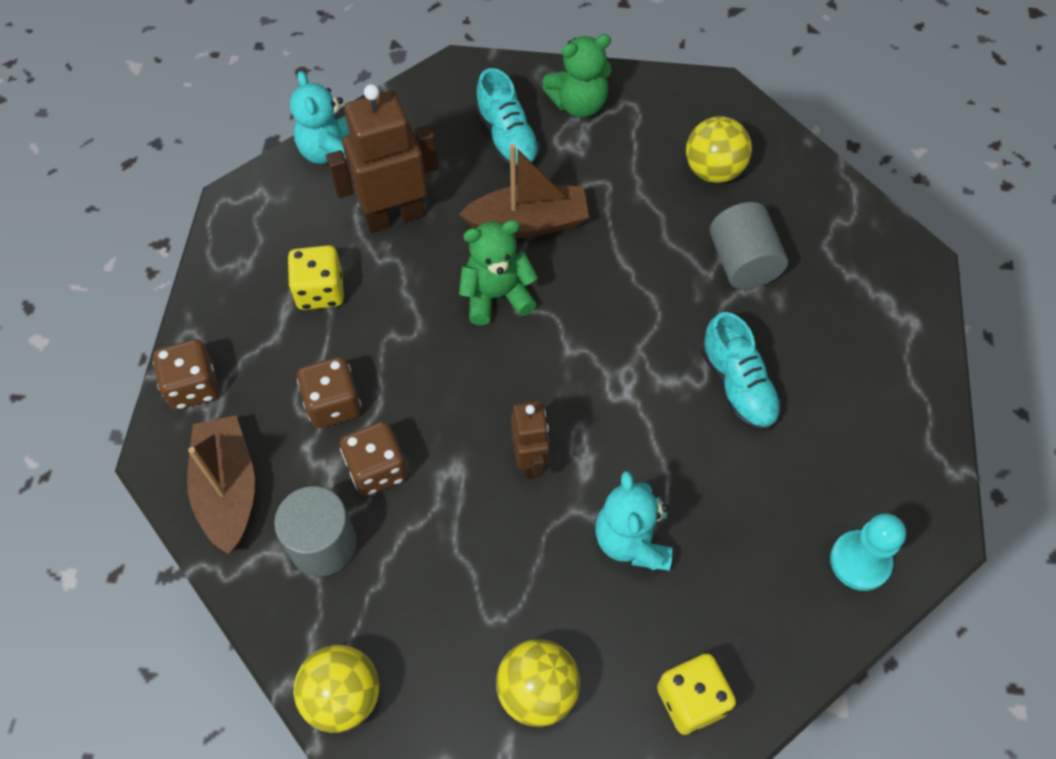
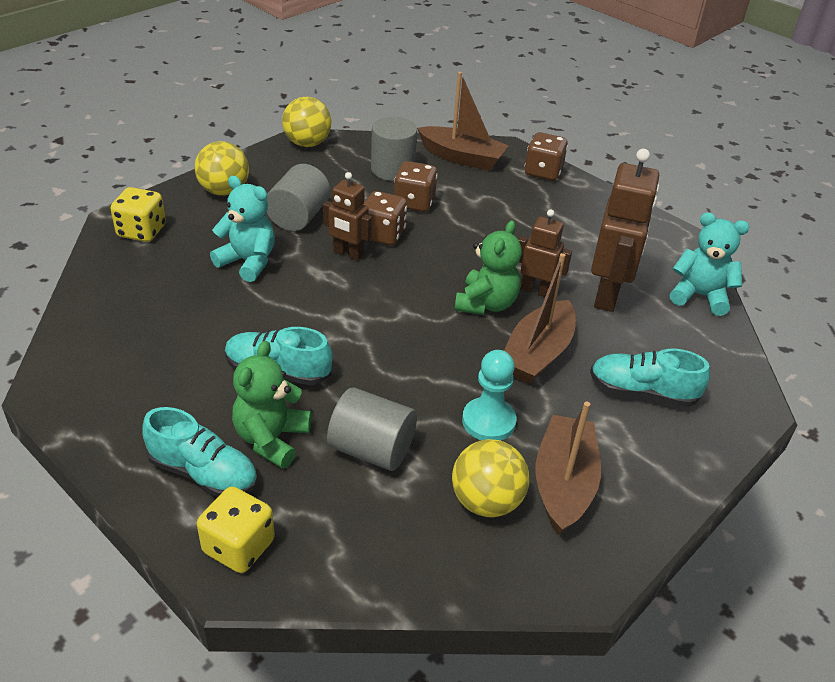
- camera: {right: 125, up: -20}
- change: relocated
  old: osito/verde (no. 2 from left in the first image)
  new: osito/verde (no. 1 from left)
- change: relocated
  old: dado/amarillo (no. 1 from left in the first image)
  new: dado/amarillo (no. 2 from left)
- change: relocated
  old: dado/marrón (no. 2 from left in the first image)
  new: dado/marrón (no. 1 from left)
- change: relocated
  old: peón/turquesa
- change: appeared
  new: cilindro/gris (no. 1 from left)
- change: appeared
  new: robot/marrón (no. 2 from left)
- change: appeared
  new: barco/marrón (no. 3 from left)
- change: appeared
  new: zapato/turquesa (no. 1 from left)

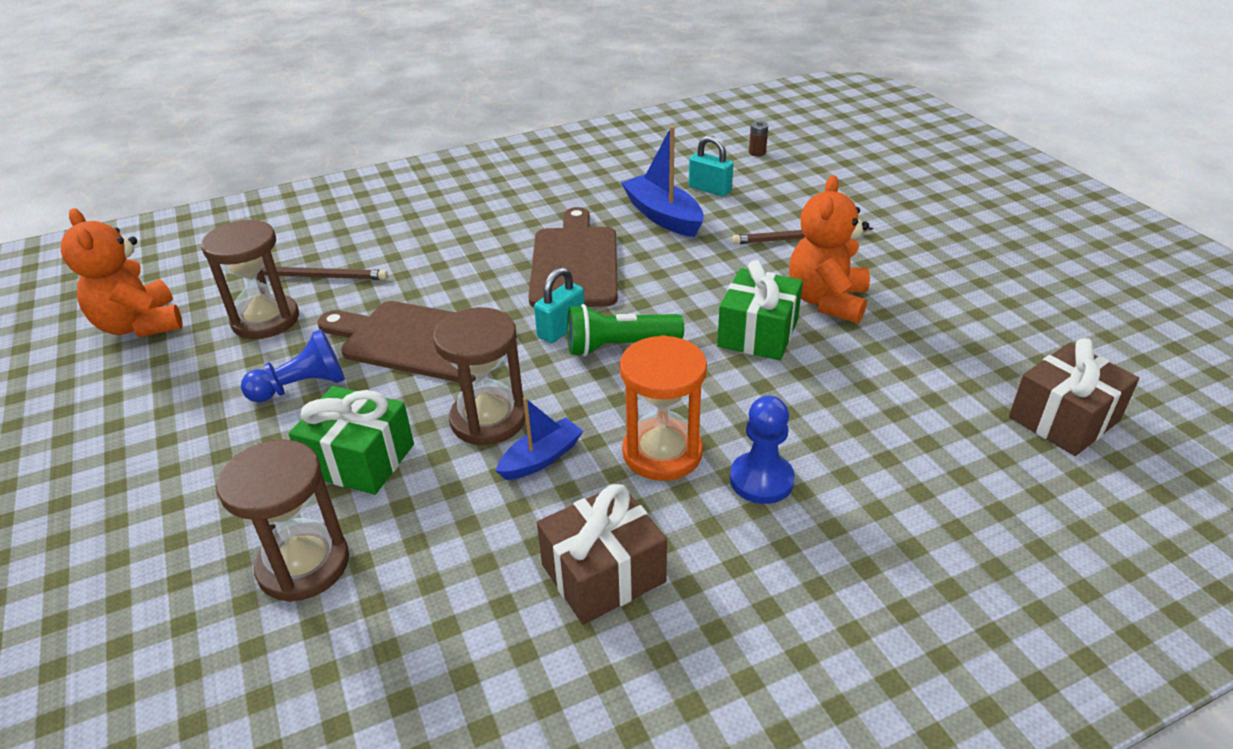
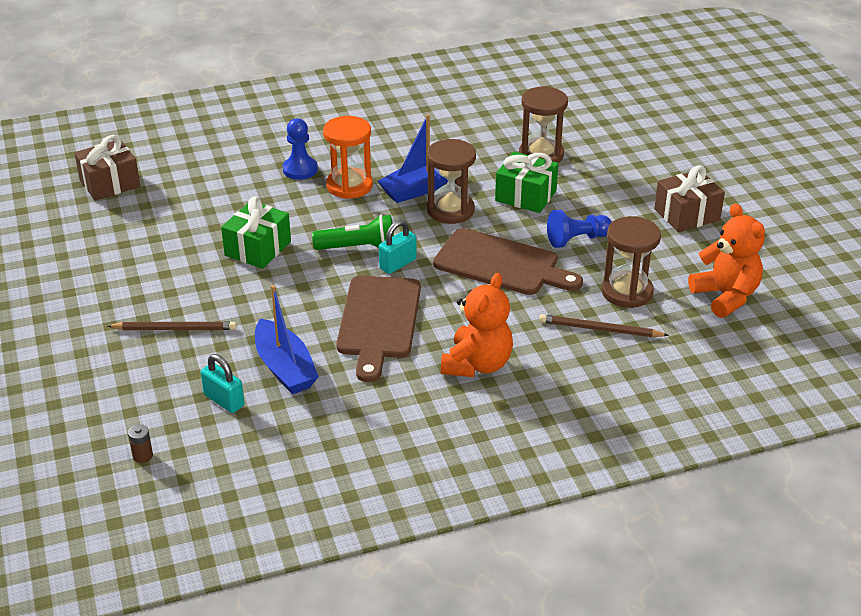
- camera: {right: -175, up: 0}
- change: relocated
  old: osito/naranja (no. 2 from left in the first image)
  new: osito/naranja (no. 1 from left)
- change: size
  old: barco/azul (no. 1 from left in the first image)
  factor: 1.63
- change: relocated
  old: regalo/marrón (no. 1 from left in the first image)
  new: regalo/marrón (no. 2 from left)

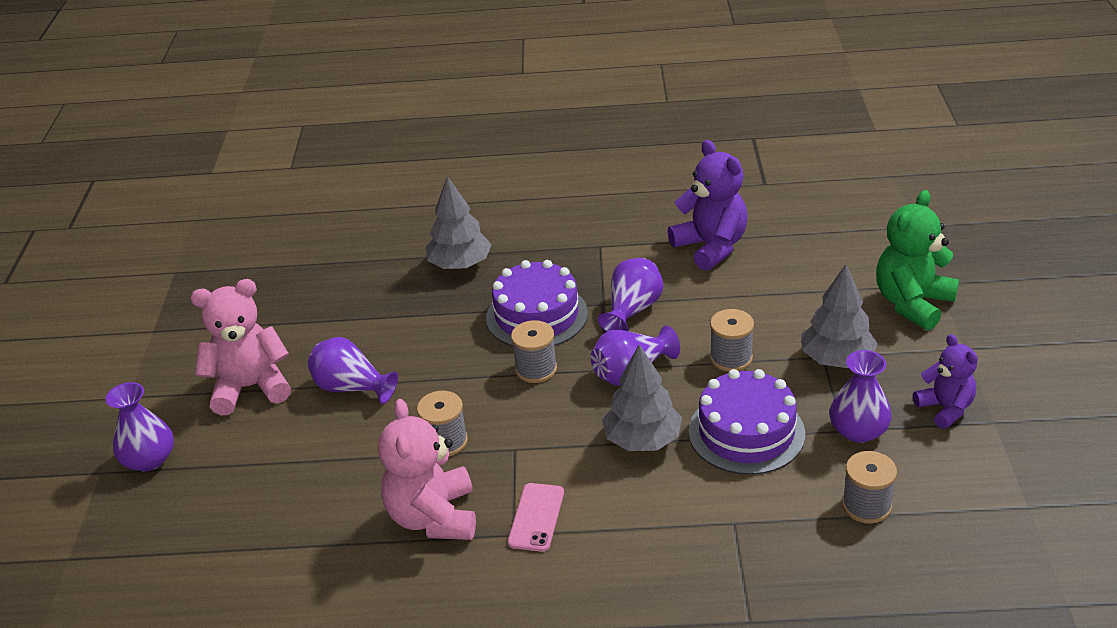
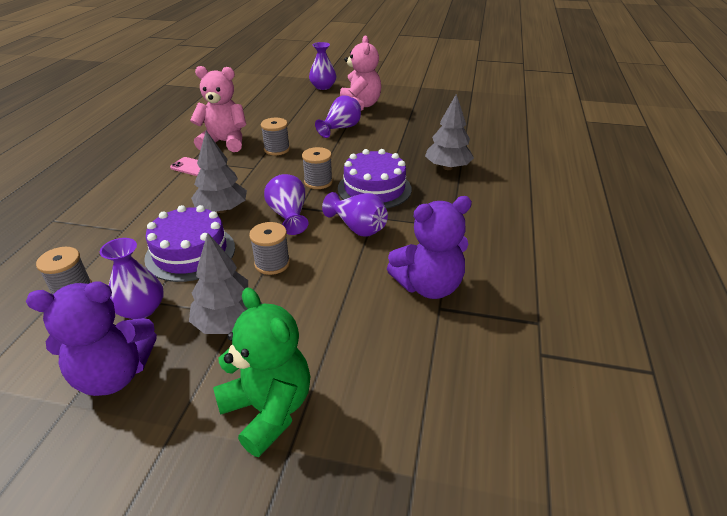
- camera: {right: 100, up: 0}
- change: size
  old: osito/morado (no. 2 from left in the first image)
  factor: 1.6

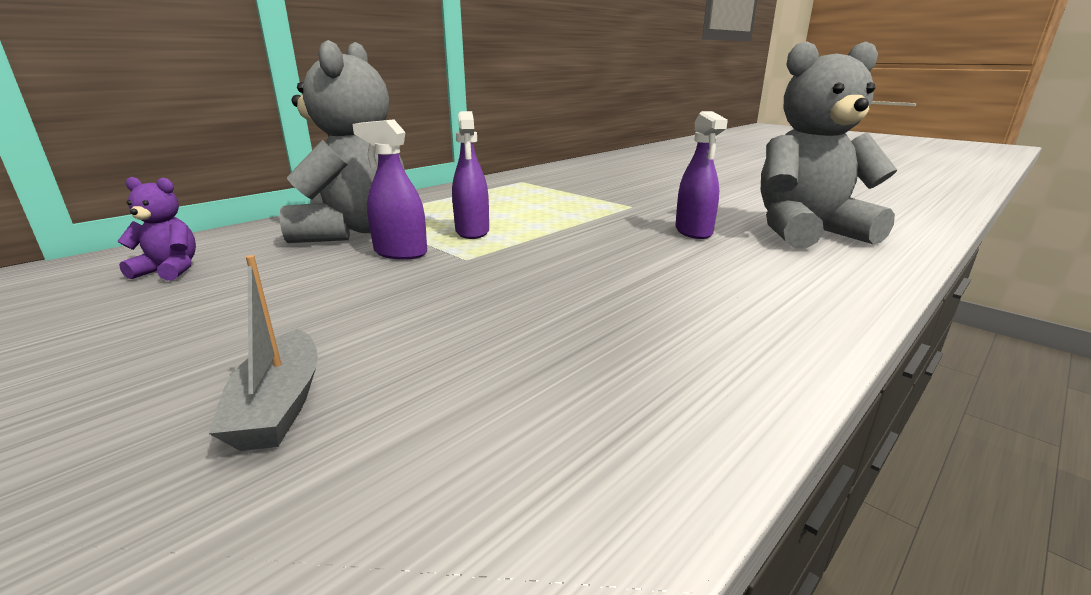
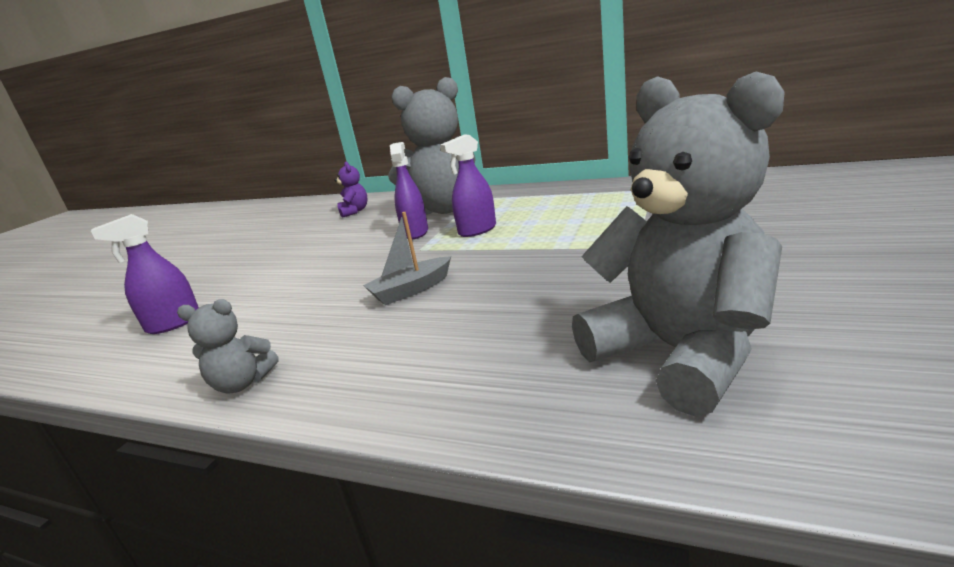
- camera: {right: 70, up: 0}
- change: relocated
  old: pulverizador/morado (no. 3 from left in the first image)
  new: pulverizador/morado (no. 1 from left)
- change: relocated
  old: barco/gris
- change: appeared
  new: osito/gris (no. 1 from left)

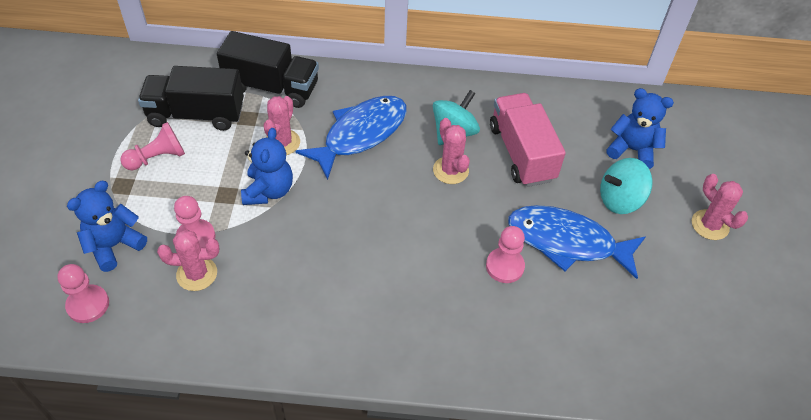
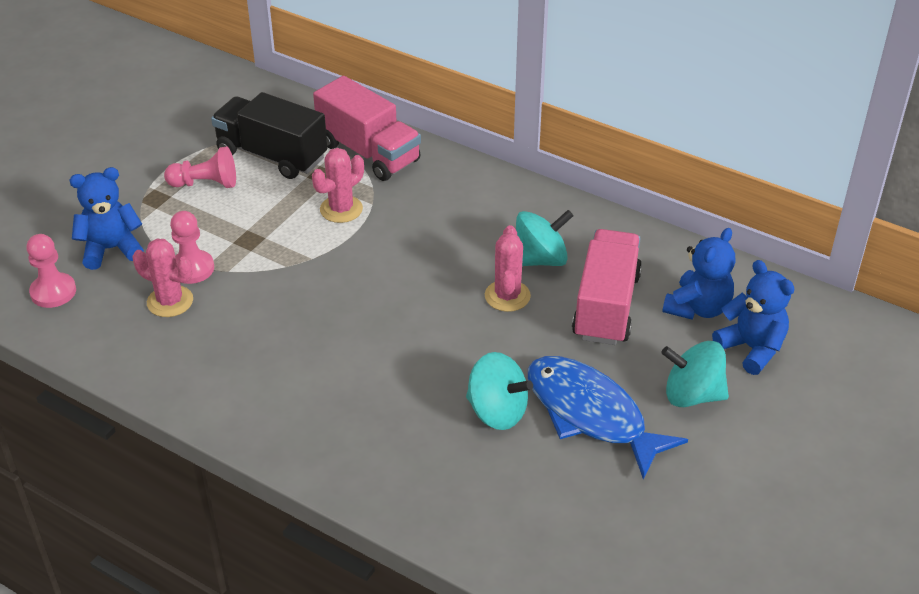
- camera: {right: 30, up: -10}
- change: colour
  old: camión/negro (no. 2 from left)
  new: camión/rosa (no. 1 from left)
- change: missing
  old: pez/azul (no. 1 from left)
- change: relocated
  old: osito/azul (no. 2 from left)
- change: missing
  old: cactus/rosa (no. 4 from left)
- change: exchanged
  old: peón/rosa (no. 4 from left)
  new: peonza/turquesa (no. 1 from left)

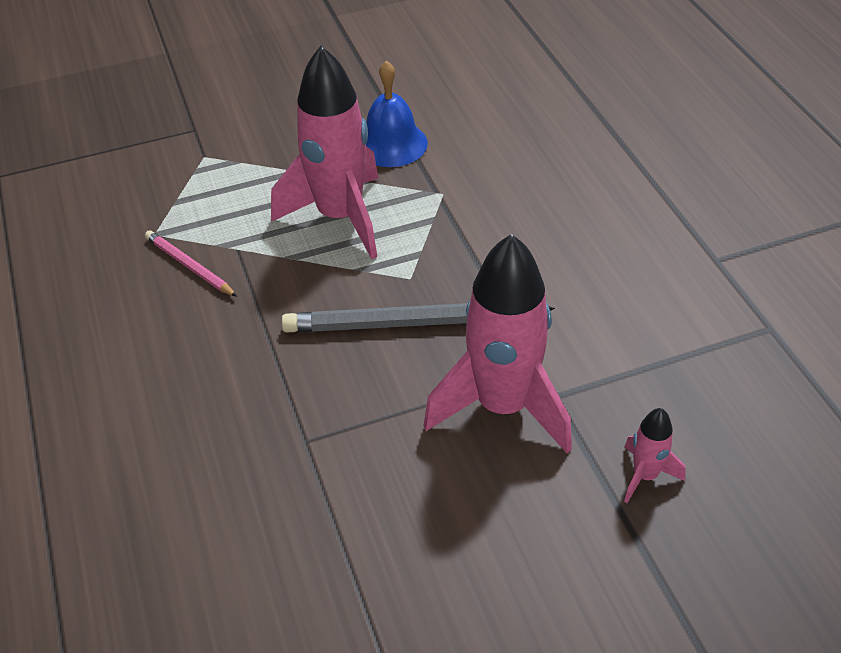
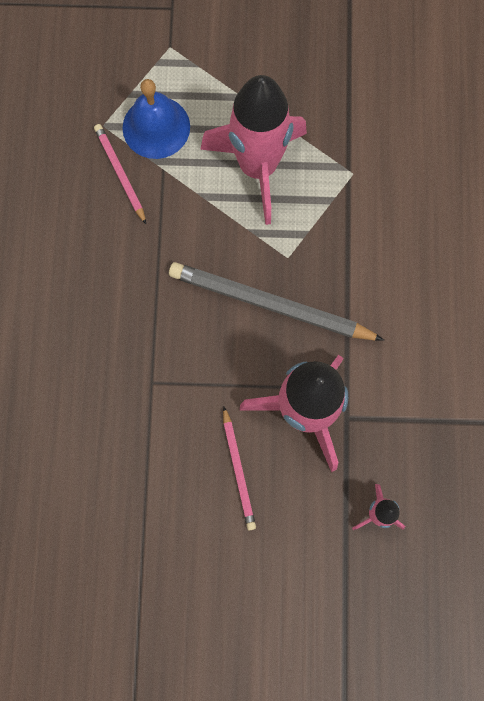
- camera: {right: 20, up: 30}
- change: relocated
  old: campana/azul
- change: appeared
  new: lápiz/rosa (no. 2 from left)

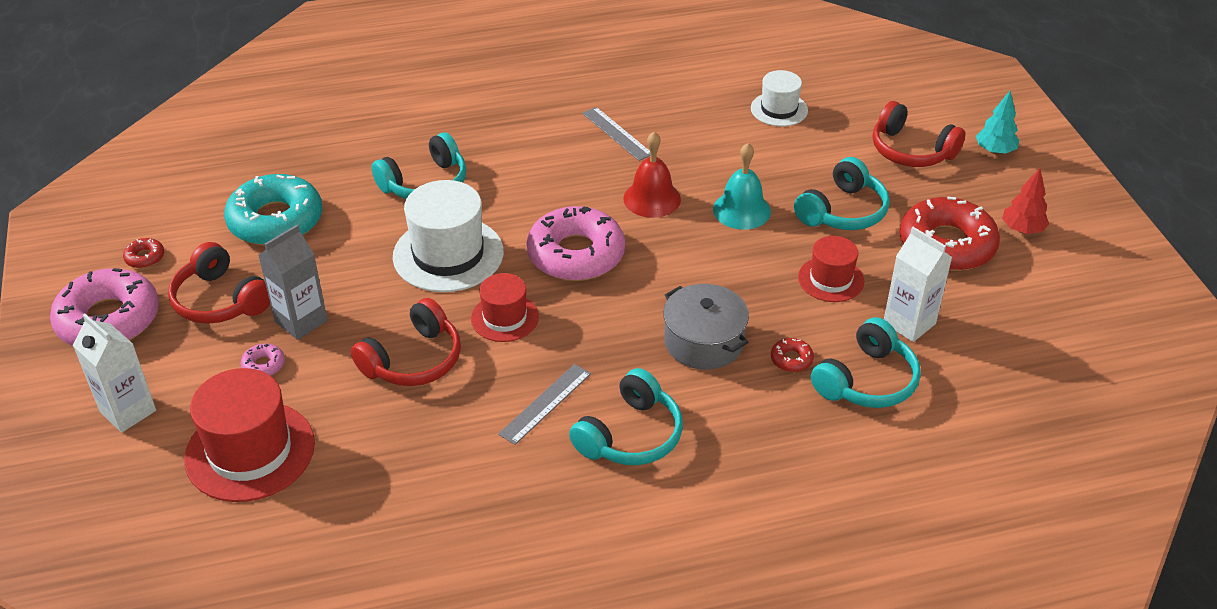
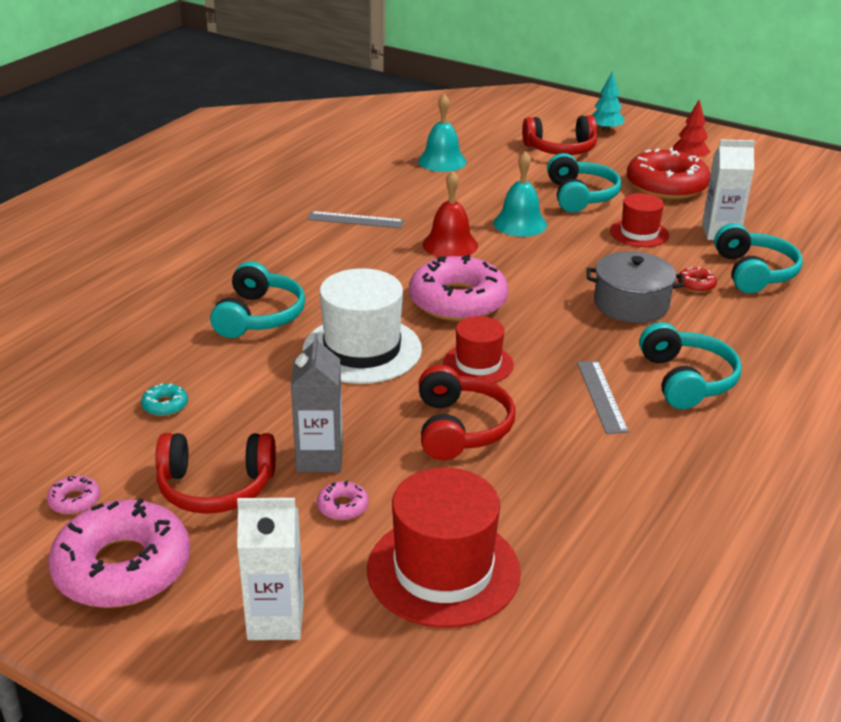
- camera: {right: -45, up: -10}
- change: exchanged
  old: sombrero/blanco (no. 2 from left)
  new: campana/turquesa (no. 1 from left)
- change: size
  old: rosquilla/turquesa
  factor: 0.4
- change: colour
  old: rosquilla/rojo (no. 1 from left)
  new: rosquilla/rosa (no. 1 from left)

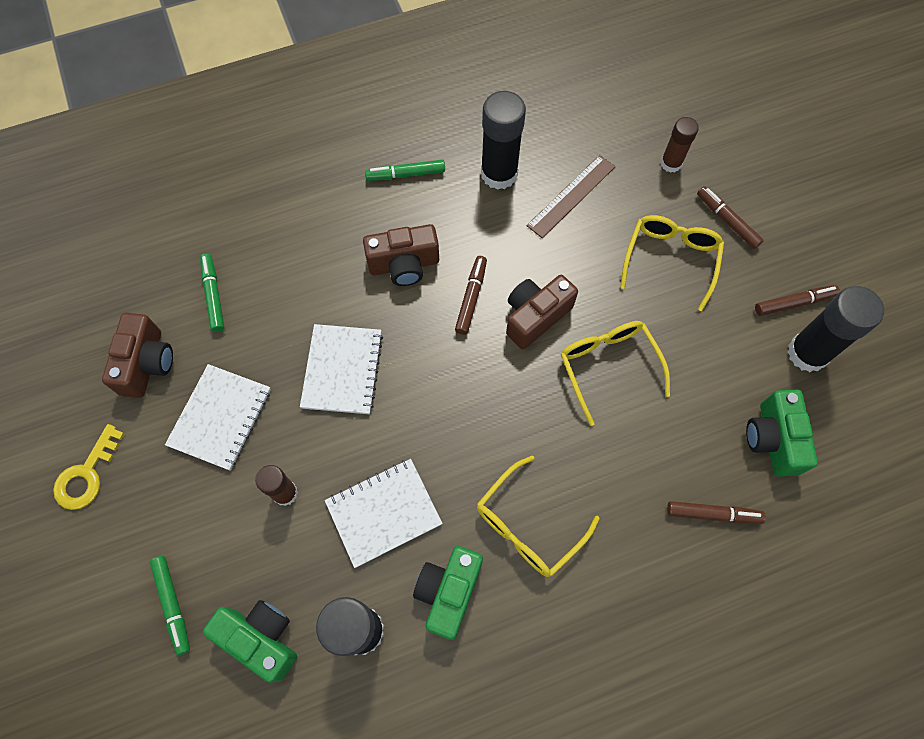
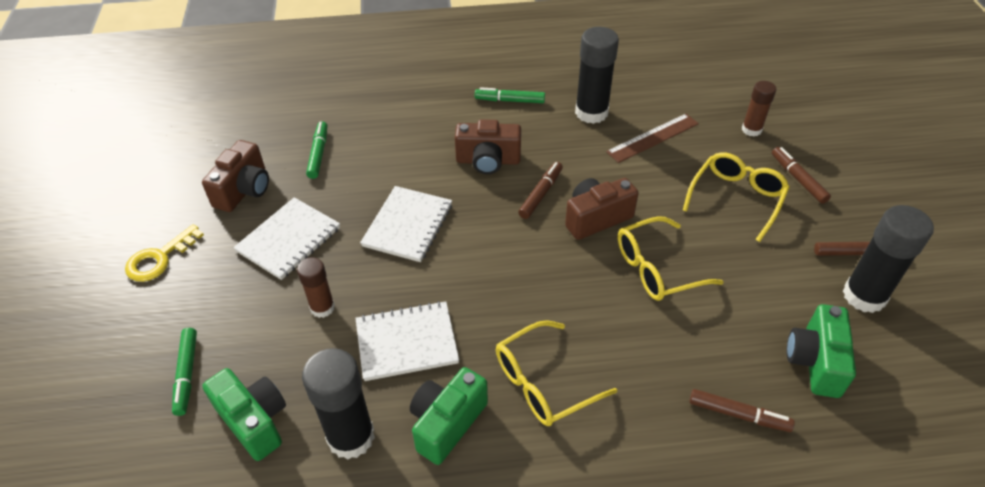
- camera: {right: 15, up: -20}
- change: spun
  old: gafas/amarillo (no. 2 from left)
  degrees: -105

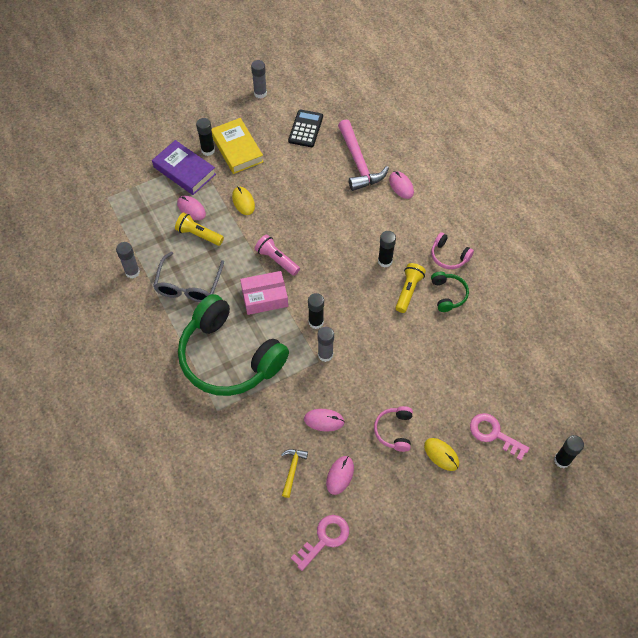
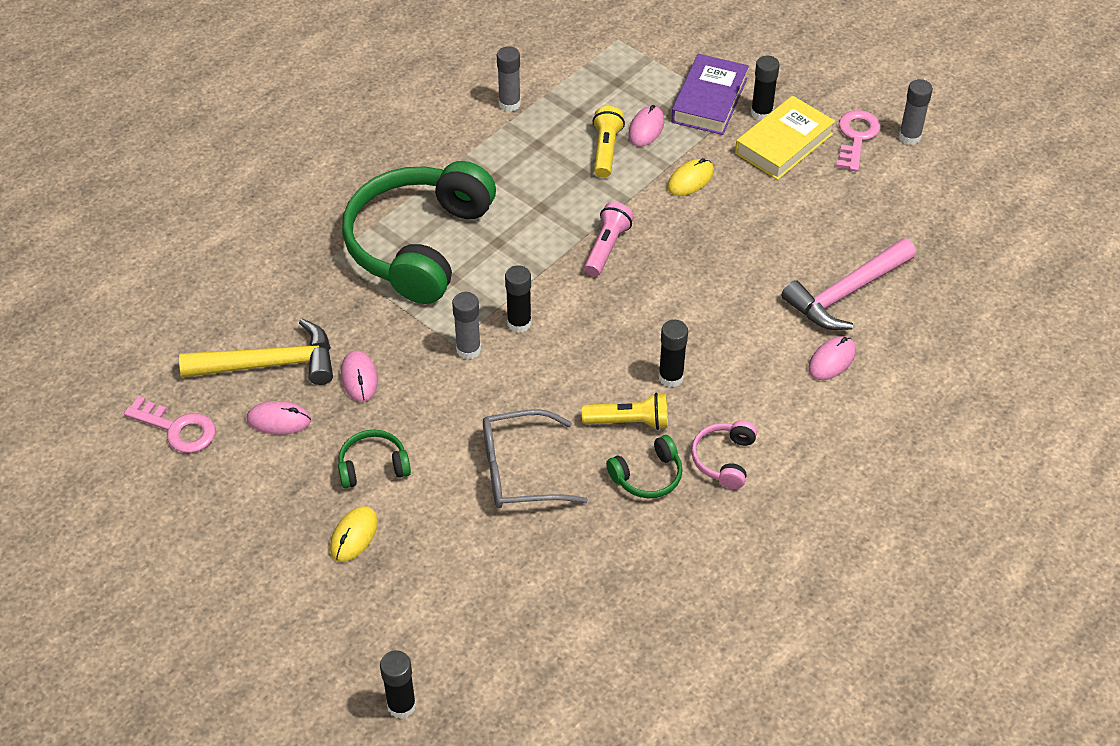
- camera: {right: 70, up: -10}
- change: missing
  old: calculadora/negro
- change: relocated
  old: gafas/gris
- change: missing
  old: caja/rosa
- change: colour
  old: auriculares/rosa (no. 1 from left)
  new: auriculares/verde (no. 1 from left)
- change: relocated
  old: llave/rosa (no. 2 from left)
- change: size
  old: martillo/amarillo
  factor: 2.0

